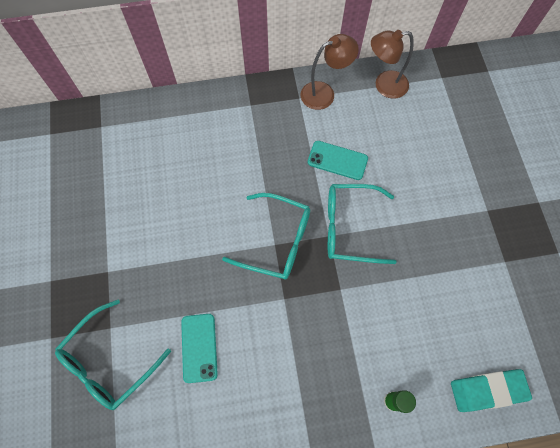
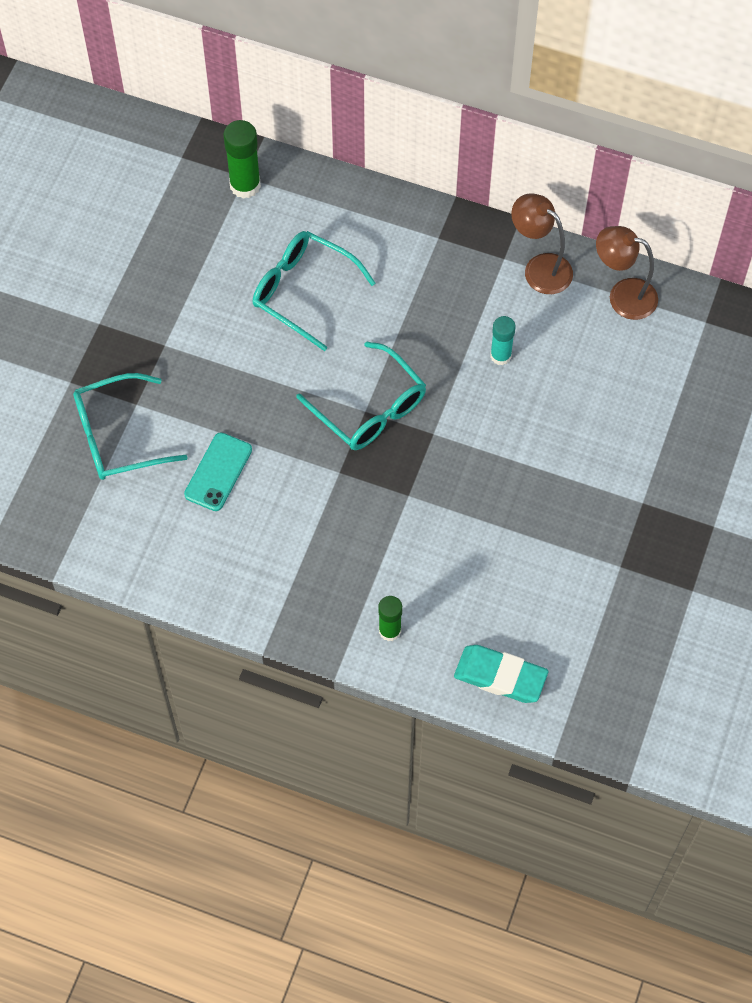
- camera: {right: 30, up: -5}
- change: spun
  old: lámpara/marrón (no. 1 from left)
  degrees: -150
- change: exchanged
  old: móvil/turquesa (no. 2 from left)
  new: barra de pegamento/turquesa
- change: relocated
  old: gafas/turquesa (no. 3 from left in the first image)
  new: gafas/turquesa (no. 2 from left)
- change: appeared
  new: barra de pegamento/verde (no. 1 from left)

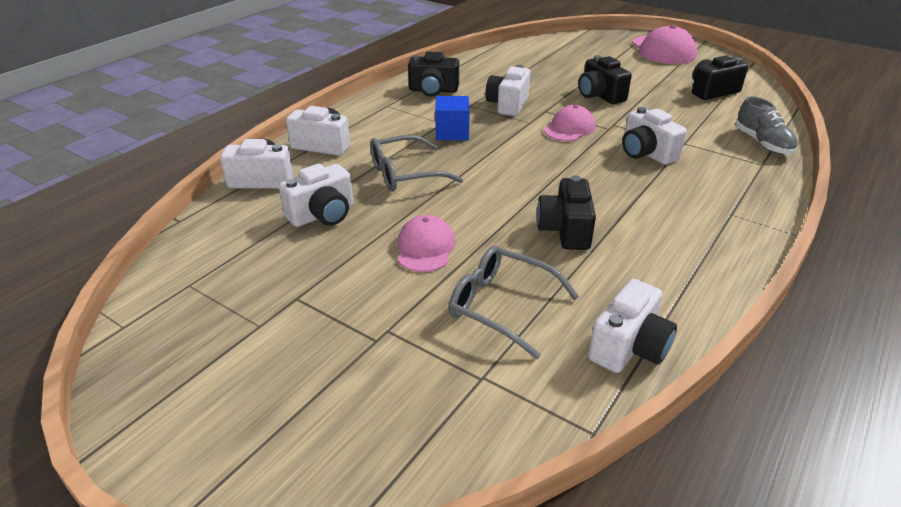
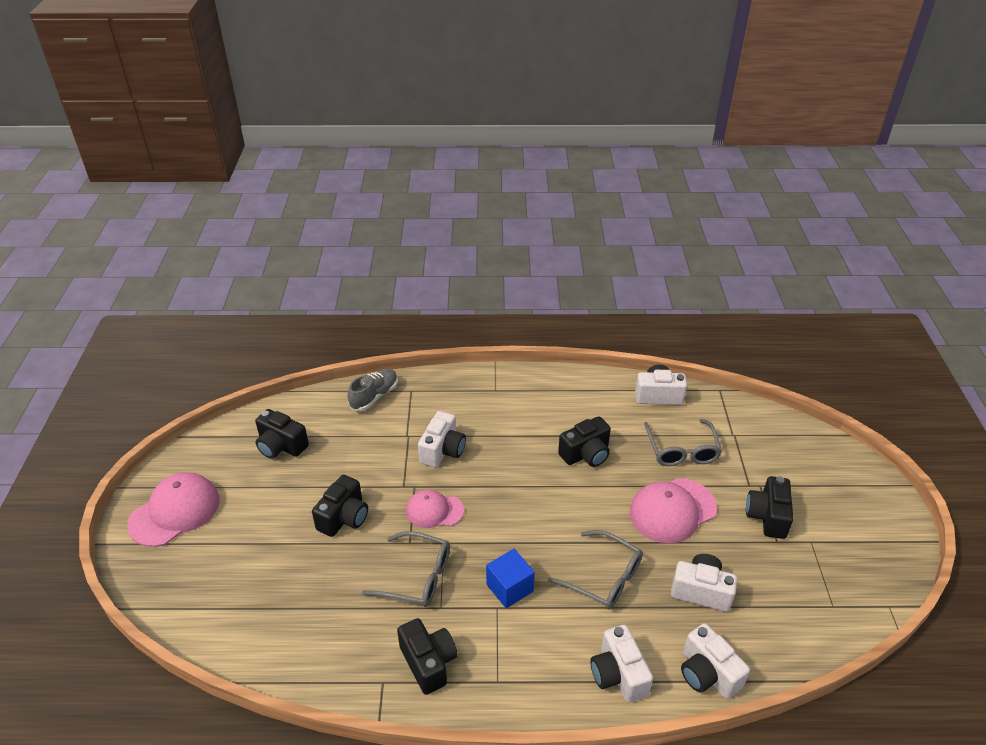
- camera: {right: -125, up: 5}
- change: exchanged
  old: cámara/blanco (no. 4 from left)
  new: gafas/gris (no. 1 from left)
- change: size
  old: gorra/rosa (no. 1 from left in the first image)
  factor: 1.58
- change: appeared
  new: cámara/negro (no. 5 from left)

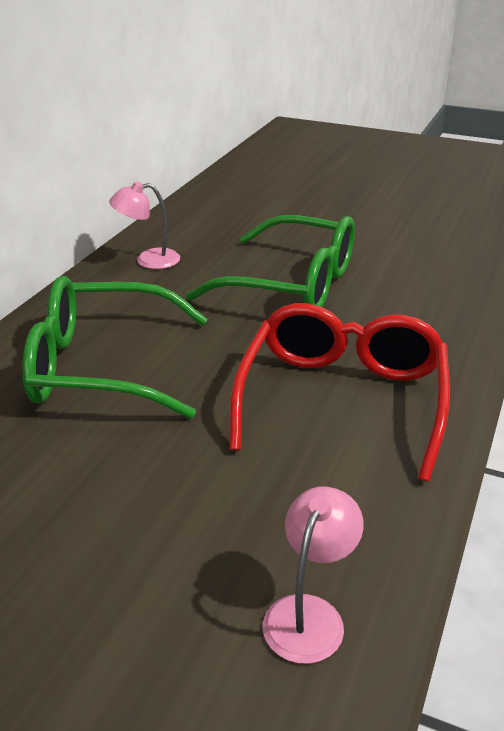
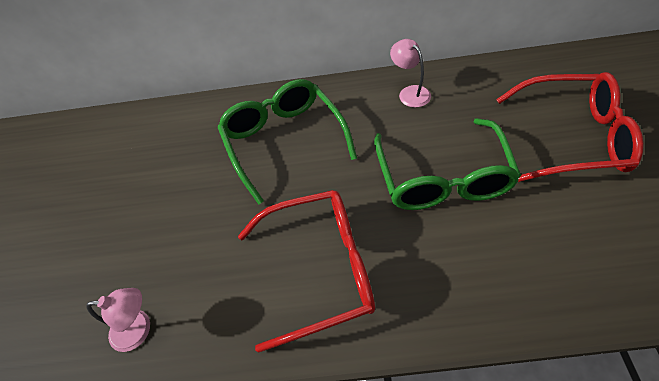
- camera: {right: 70, up: 20}
- change: appeared
  new: gafas/rojo (no. 2 from left)

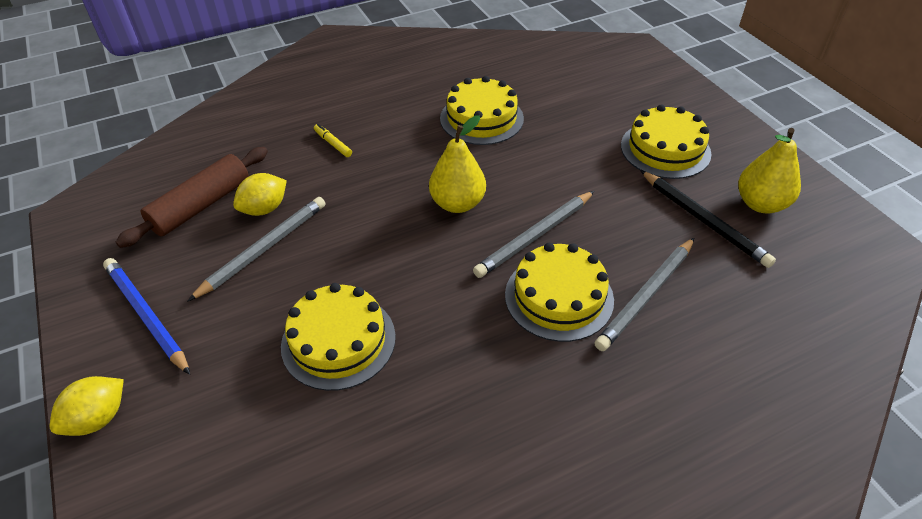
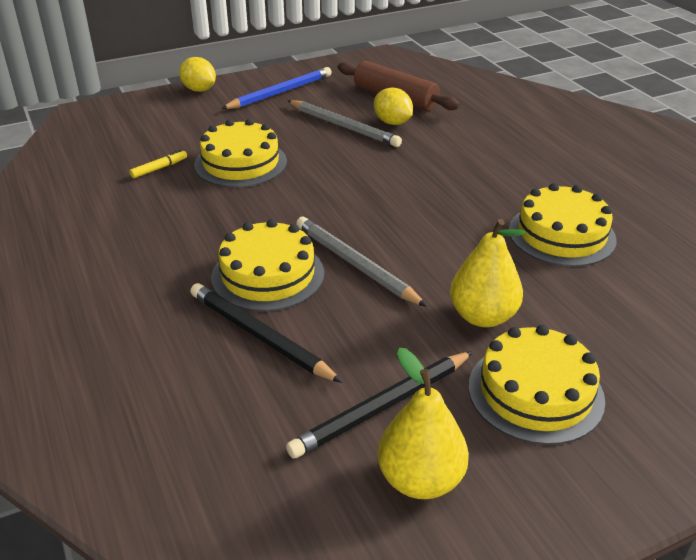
- camera: {right: 90, up: -10}
- change: relocated
  old: pera/amarillo (no. 1 from left in the first image)
  new: pera/amarillo (no. 2 from left)
- change: relocated
  old: rotulador/amarillo
- change: colour
  old: lápiz/gris (no. 3 from left)
  new: lápiz/negro (no. 1 from left)

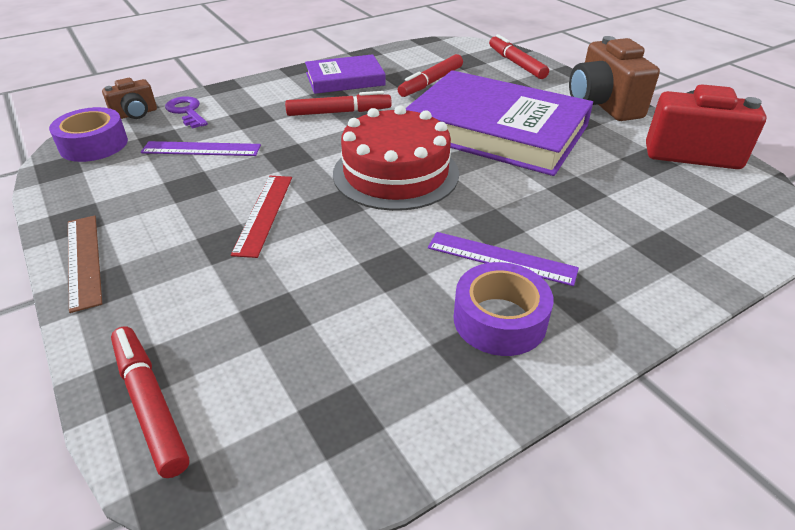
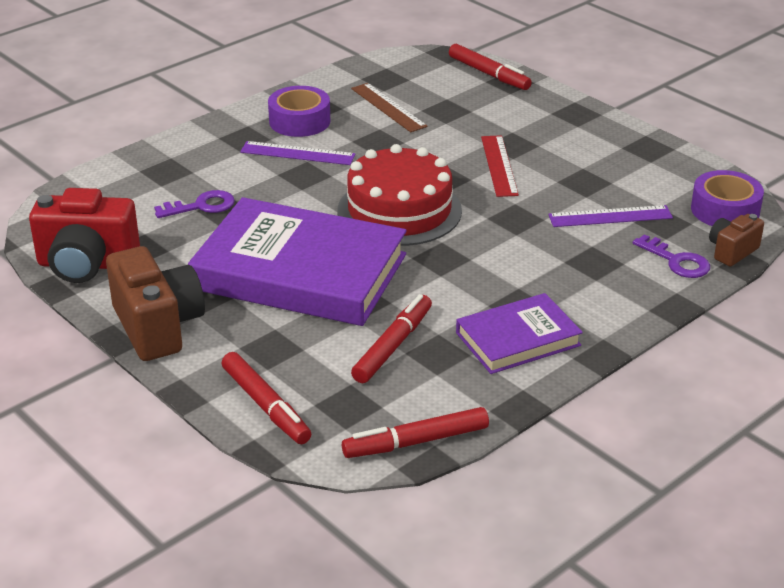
- camera: {right: 170, up: -5}
- change: relocated
  old: rotulador/rojo (no. 2 from left in the first image)
  new: rotulador/rojo (no. 3 from left)
- change: relocated
  old: regla/marrón
- change: appeared
  new: llave/morado (no. 1 from left)

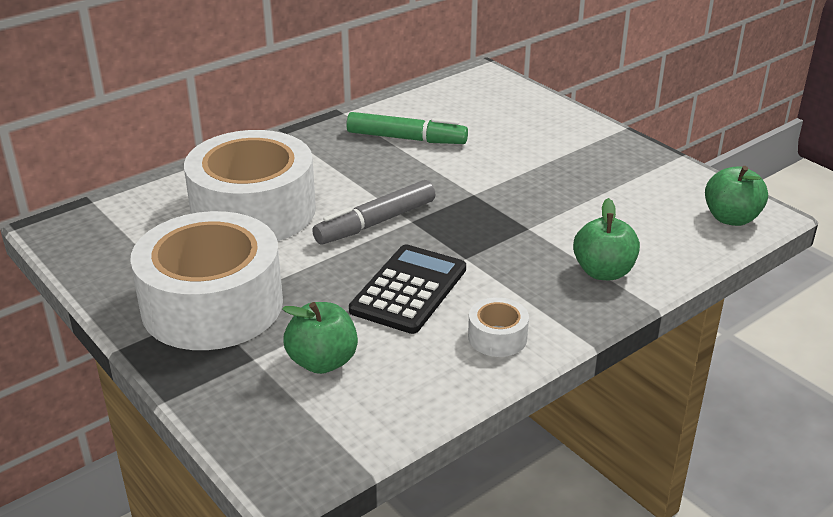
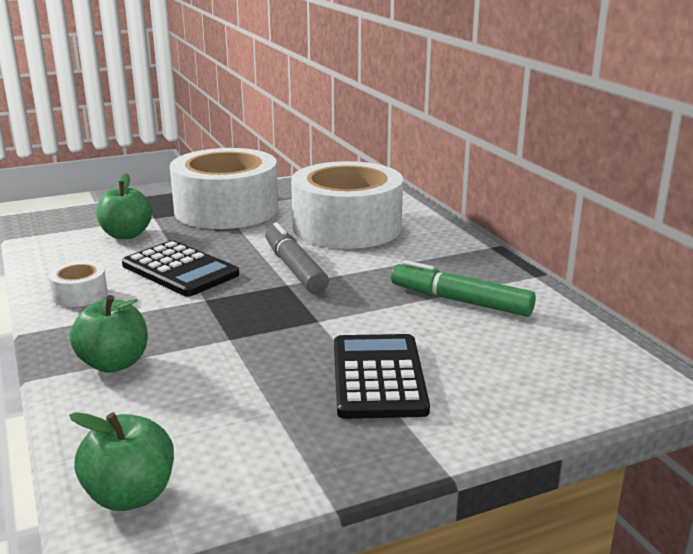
- camera: {right: 105, up: -10}
- change: spun
  old: rotulador/verde
  degrees: 90
- change: appeared
  new: calculadora/negro (no. 2 from left)

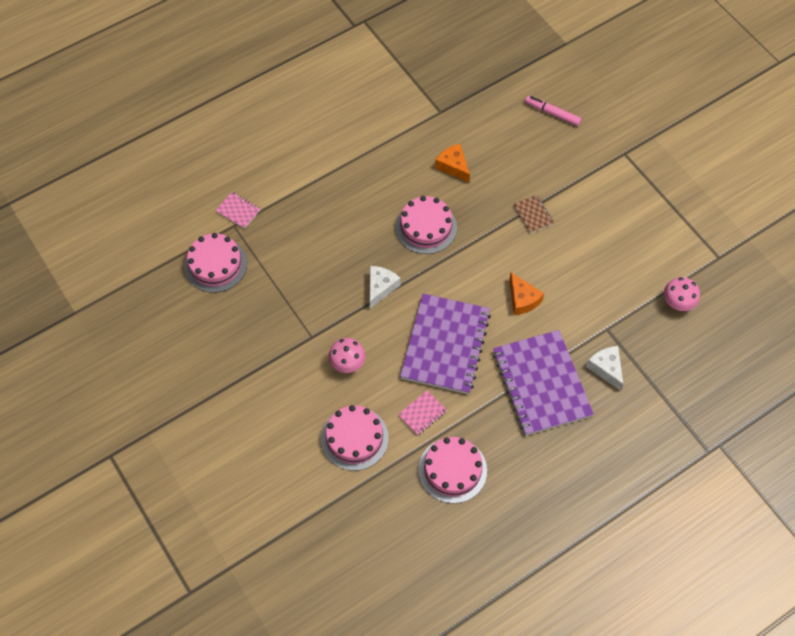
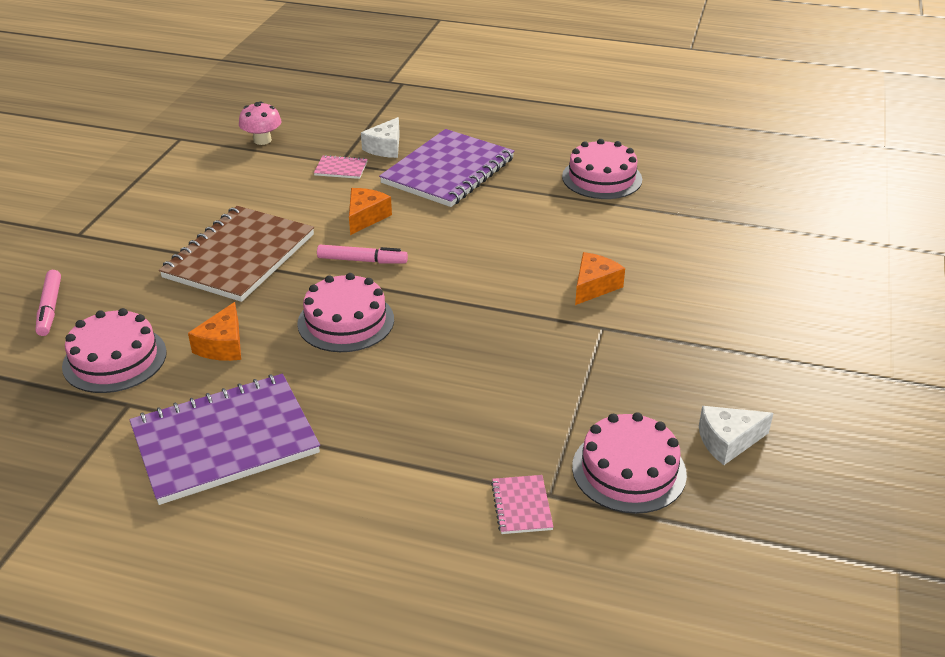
- camera: {right: -130, up: -25}
- change: size
  old: cuaderno/marrón
  factor: 2.45
- change: relocated
  old: queso/blanco (no. 1 from left in the first image)
  new: queso/blanco (no. 2 from left)
- change: relocated
  old: cuaderno/morado (no. 1 from left)
- change: exchanged
  old: seta/rosa (no. 1 from left)
  new: queso/naranja (no. 3 from left)
- change: relocated
  old: cuaderno/rosa (no. 2 from left in the first image)
  new: cuaderno/rosa (no. 1 from left)
- change: relocated
  old: tarta/rosa (no. 2 from left in the first image)
  new: tarta/rosa (no. 1 from left)
- change: appeared
  new: rotulador/rosa (no. 2 from left)

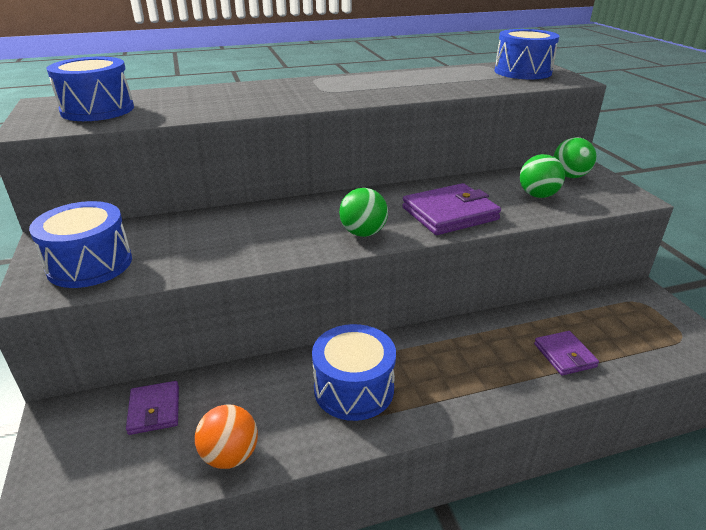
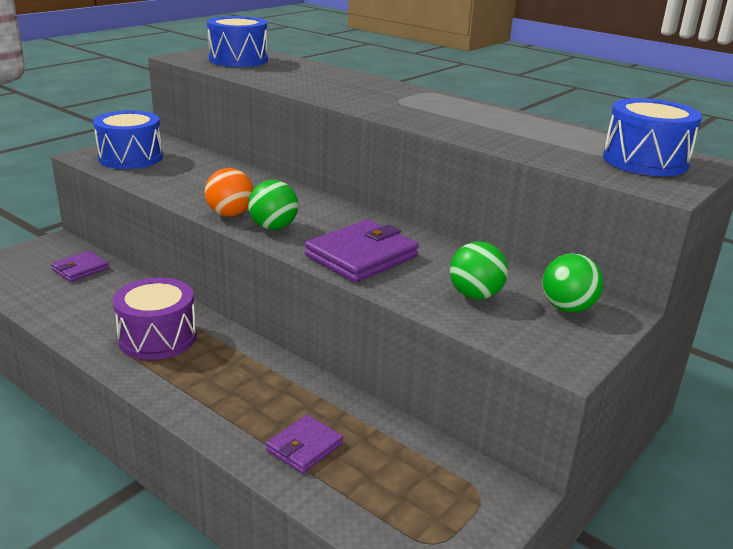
- camera: {right: 55, up: -5}
- change: spun
  old: cartera/morado (no. 2 from left in the first image)
  degrees: -75
- change: colour
  old: tambor/azul (no. 3 from left)
  new: tambor/morado
- change: relocated
  old: pelota/naranja

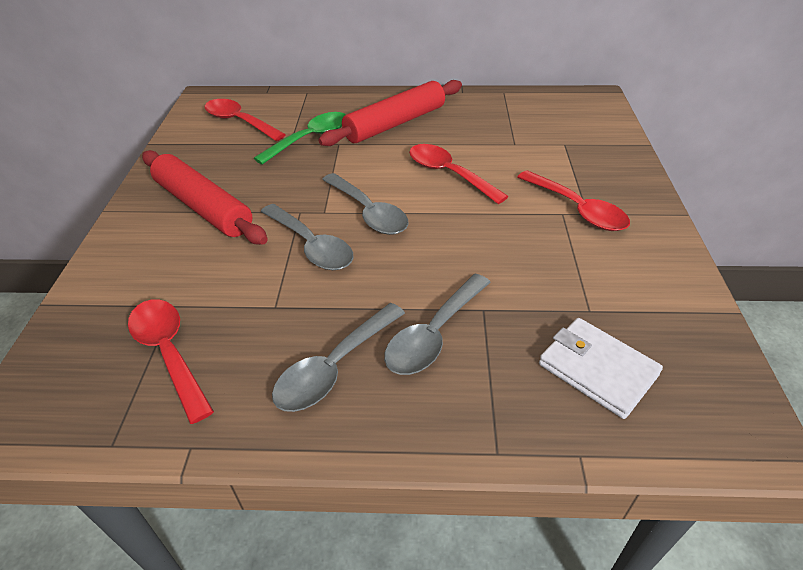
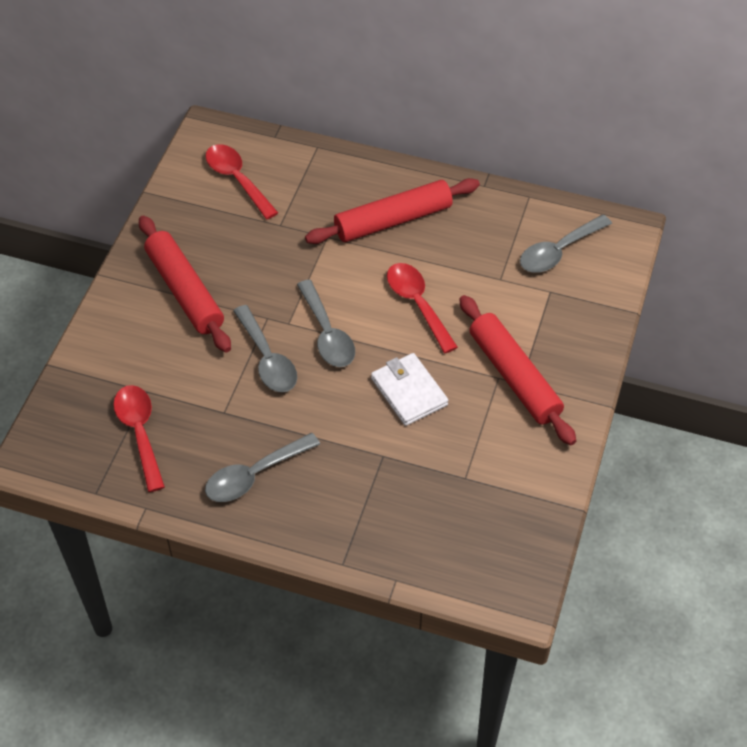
- camera: {right: 15, up: 10}
- change: missing
  old: cuchara/verde
- change: exchanged
  old: cuchara/rojo (no. 4 from left)
  new: rodillo/rojo (no. 3 from left)
- change: relocated
  old: cuchara/gris (no. 4 from left)
- change: relocated
  old: cartera/blanco

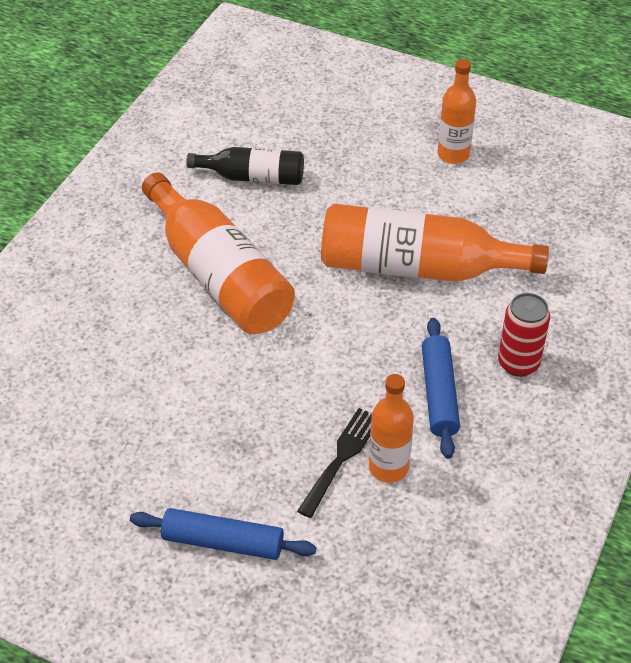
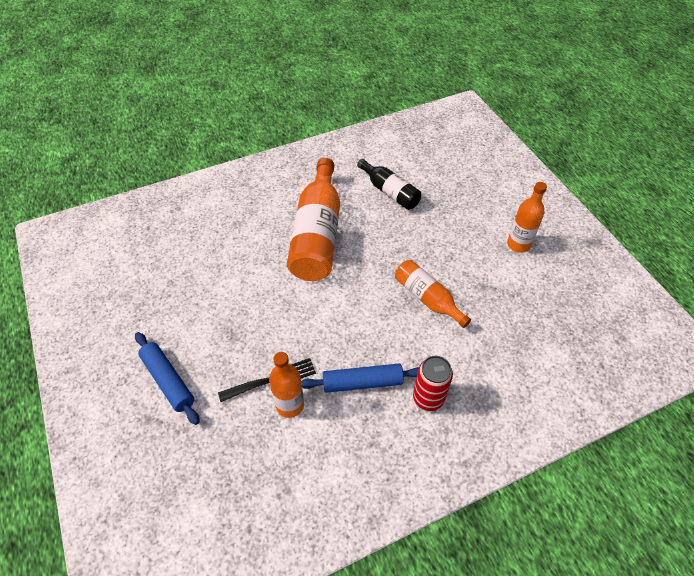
- camera: {right: 40, up: 5}
- change: size
  old: botella/naranja (no. 3 from left)
  factor: 0.56
- change: spun
  old: rodillo/azul (no. 2 from left)
  degrees: 45

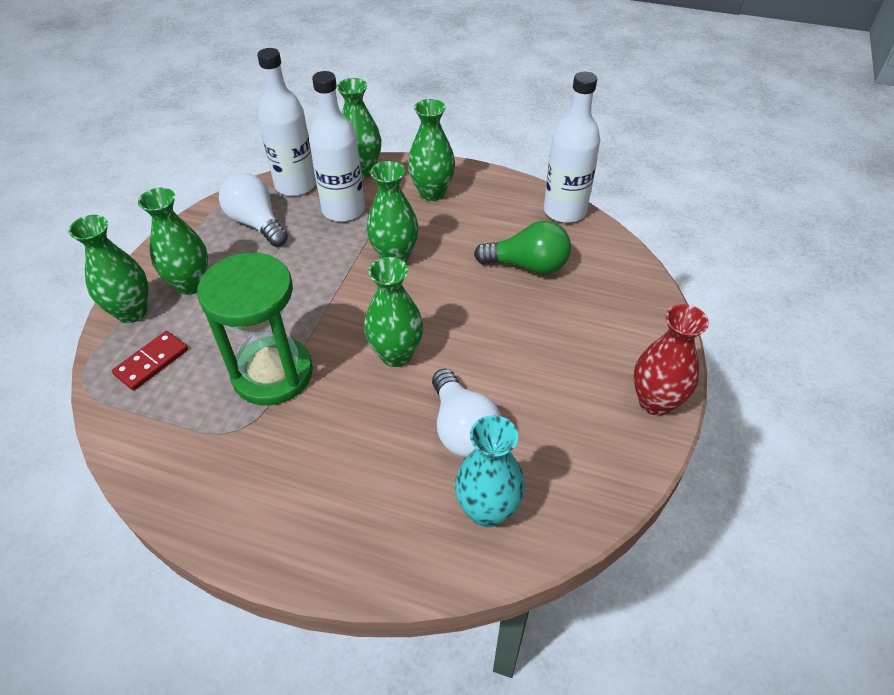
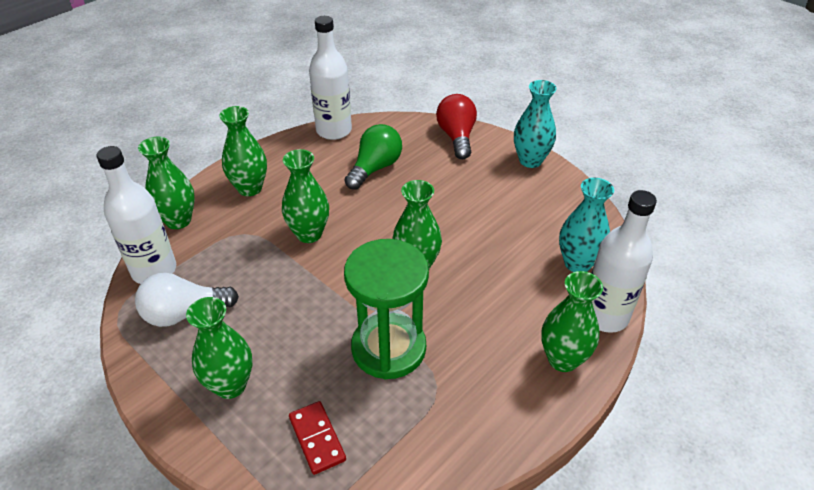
- camera: {right: -65, up: -5}
- change: relocated
  old: botella/blanco (no. 2 from left in the first image)
  new: botella/blanco (no. 3 from left)
- change: relocated
  old: florero/verde (no. 1 from left in the first image)
  new: florero/verde (no. 6 from left)
- change: colour
  old: florero/rojo
  new: florero/turquesa (no. 1 from left)
- change: missing
  old: bombilla/blanco (no. 2 from left)
- change: appeared
  new: bombilla/rojo

